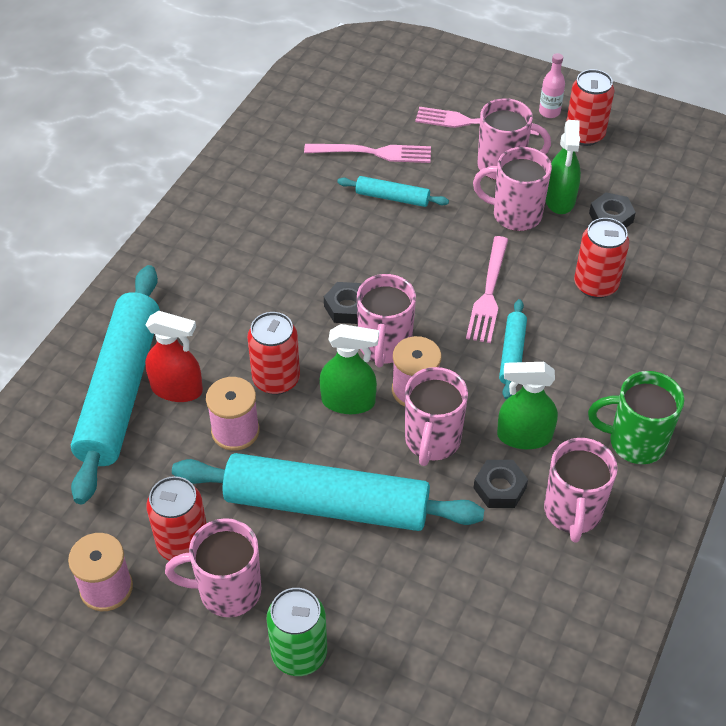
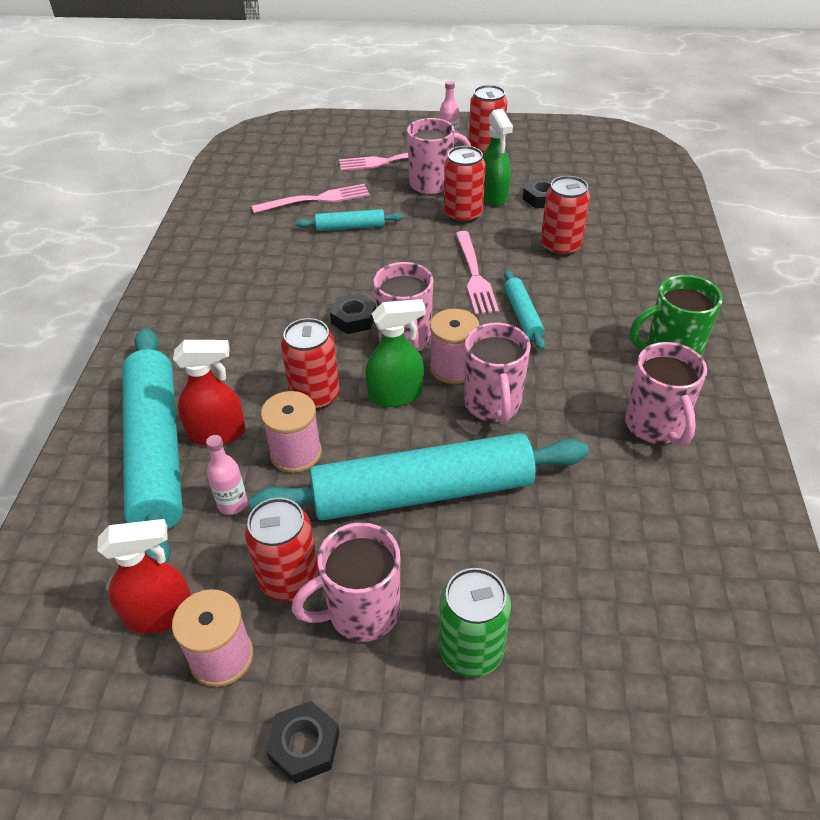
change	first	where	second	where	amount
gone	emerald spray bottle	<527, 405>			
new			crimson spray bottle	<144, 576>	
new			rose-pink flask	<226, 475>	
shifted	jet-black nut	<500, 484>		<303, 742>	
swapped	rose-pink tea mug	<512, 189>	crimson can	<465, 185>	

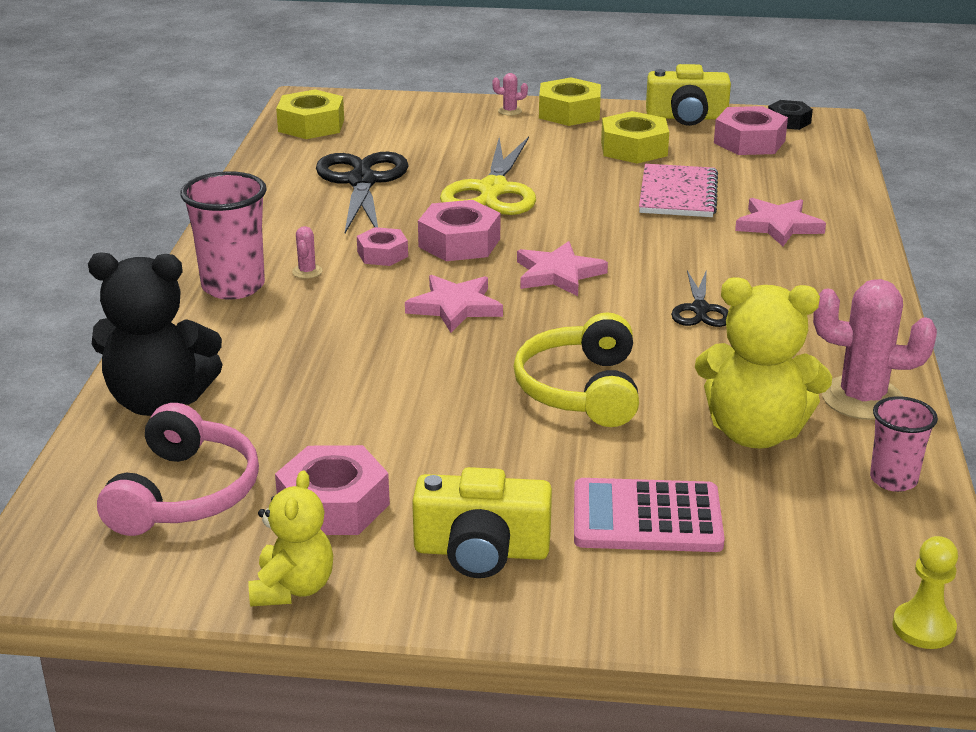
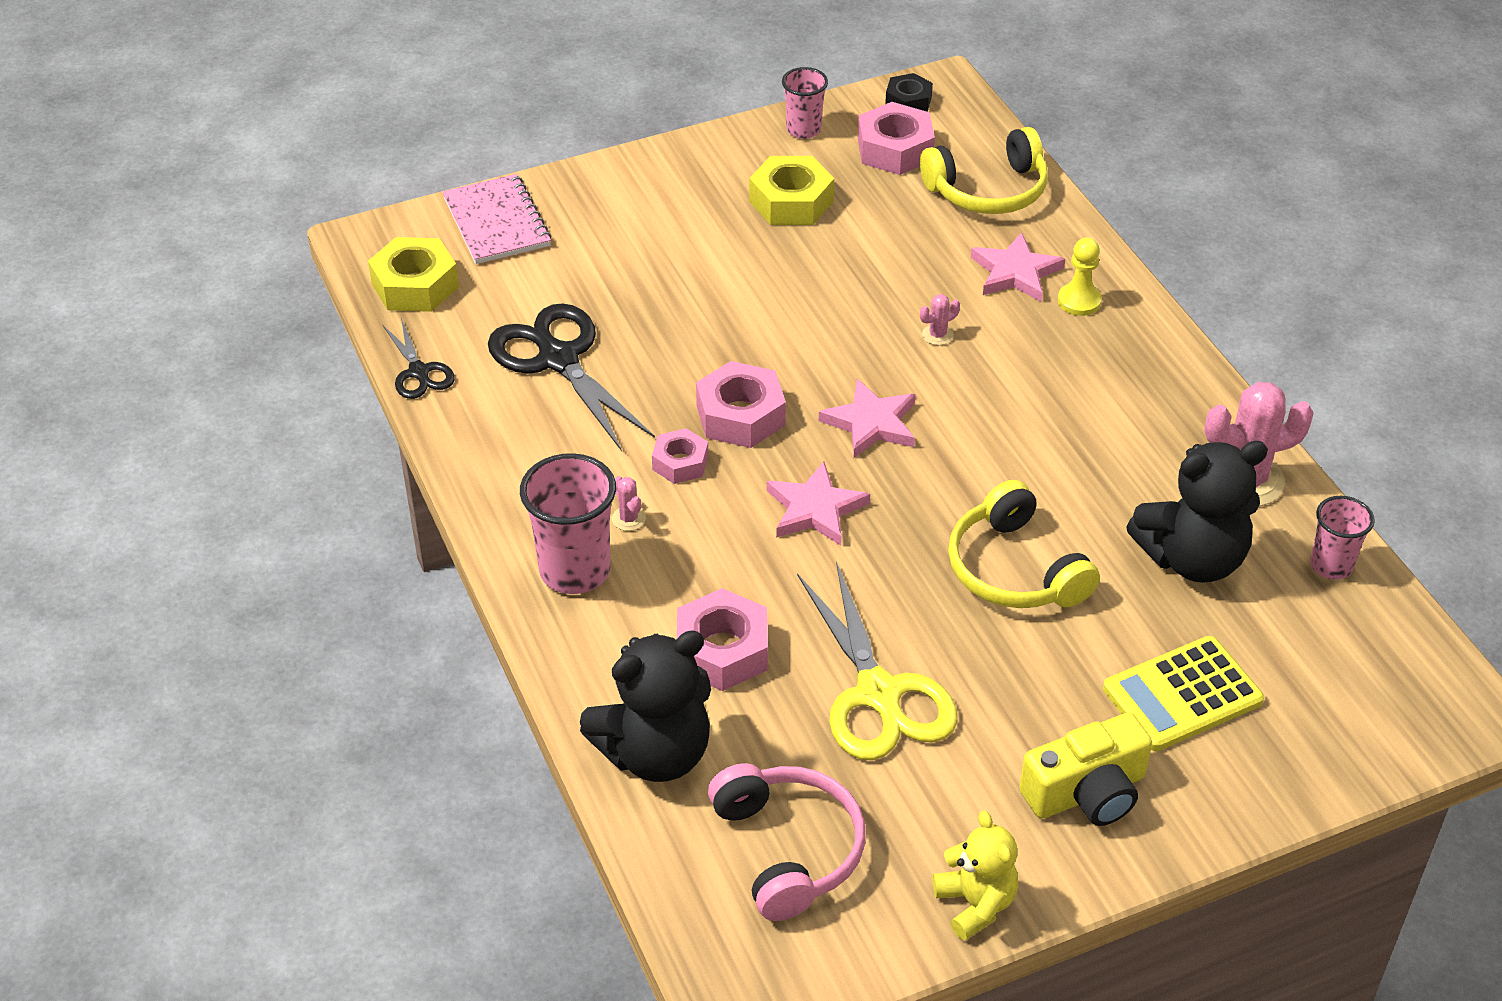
change	first	where	second	where	amount
gone	yellow nut	<570, 102>			
new			yellow headphones	<984, 170>	
shifted	rose-pink nut	<332, 490>		<722, 639>	
shifted	yellow shears	<488, 176>		<877, 660>	
shifted	rose-pink cactus	<510, 94>		<940, 319>	
shifted	rose-pink notebook	<678, 190>		<496, 219>	
shifted	jet-black shears	<699, 298>		<418, 358>	
shifted	yellow game pawn	<925, 592>		<1080, 277>	
swapped	yellow camera	<688, 95>	rose-pink beaker	<805, 103>	
repainted	rose-pink pocket calculator	<649, 515>	yellow pocket calculator	<1183, 693>	
repainted	yellow stuffed bear	<763, 363>	jet-black stuffed bear	<1197, 512>	

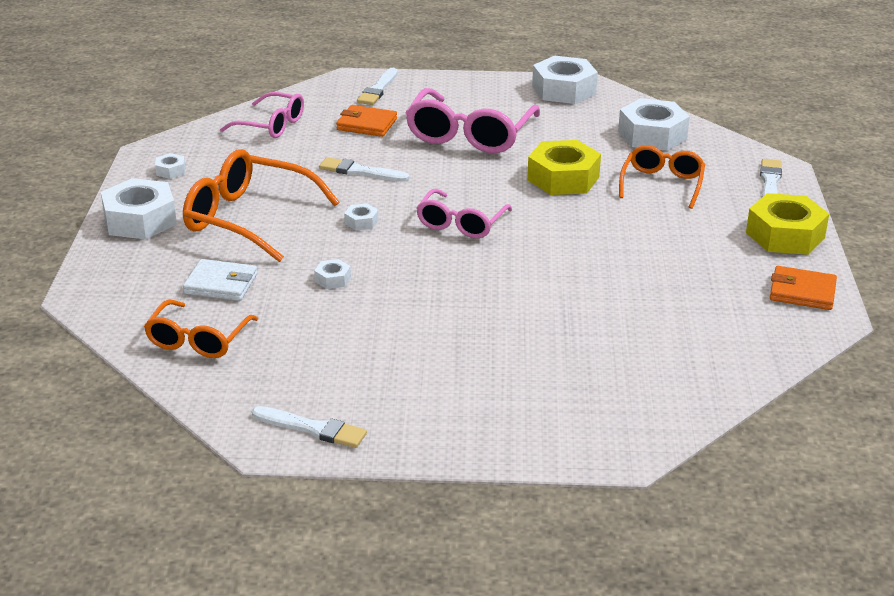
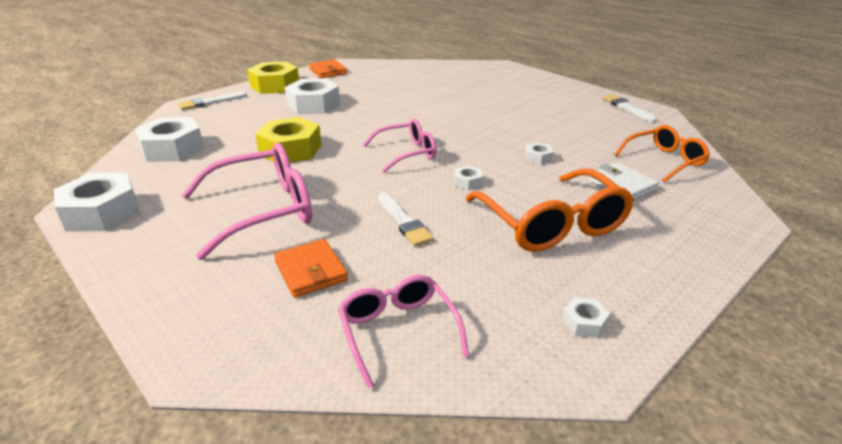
change	first	where	second	where	amount
gone	pure white brush	<377, 86>			
gone	bright orange spectacles	<662, 177>			
shifted	pure white nut	<139, 208>		<312, 96>	

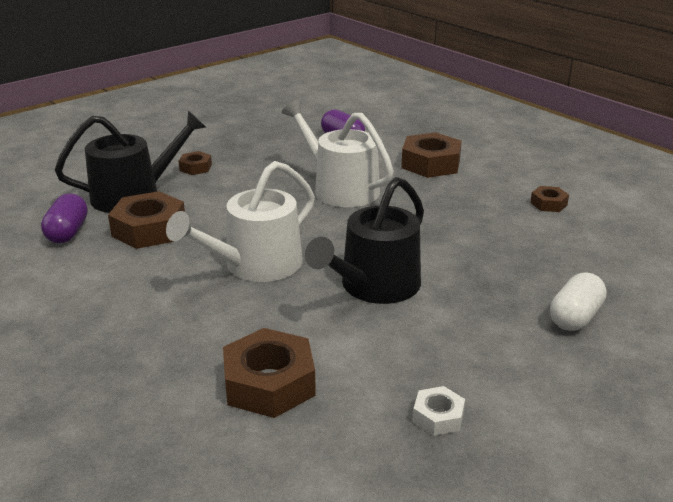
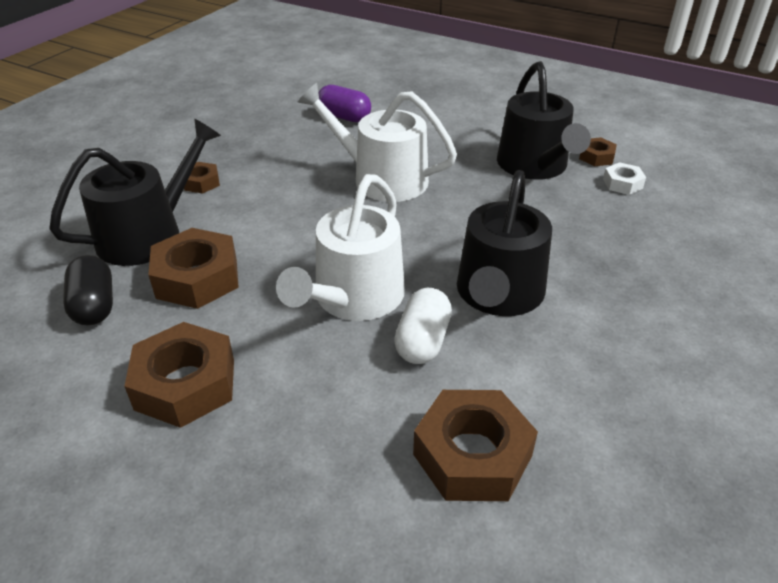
change	first	where	second	where	amount
new			jet-black sprinkling can	<544, 120>	
shifted	dark brown nut	<431, 155>		<179, 375>	
shifted	pure white nut	<439, 411>		<624, 178>	
shifted	pure white pill shape	<578, 302>		<423, 326>	
repainted	purple pill shape	<64, 218>	jet-black pill shape	<88, 290>	

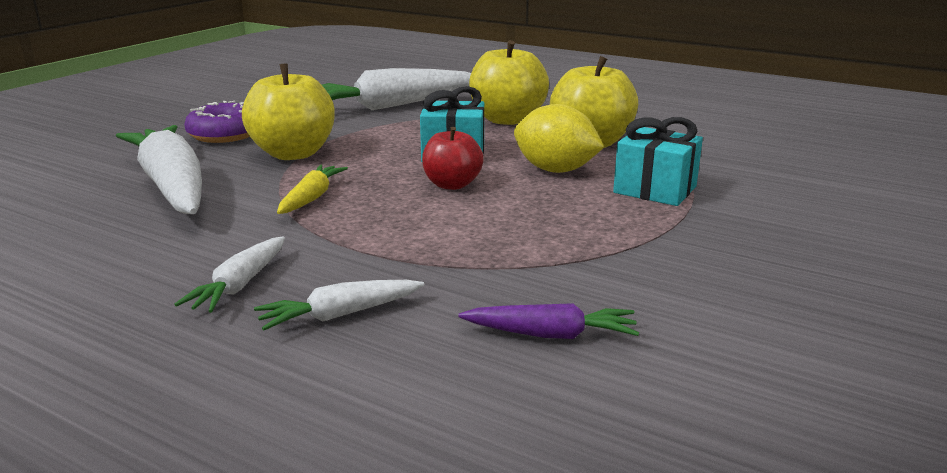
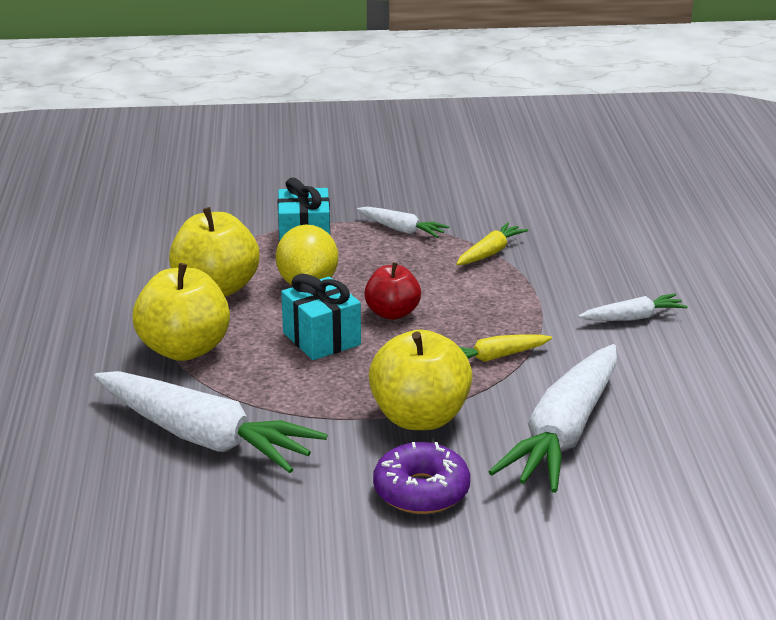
change	first	where	second	where	amount
gone	purple toy carrot	<548, 321>			
new			yellow toy carrot	<492, 243>	
shifted	pure white toy carrot	<339, 305>		<403, 222>	

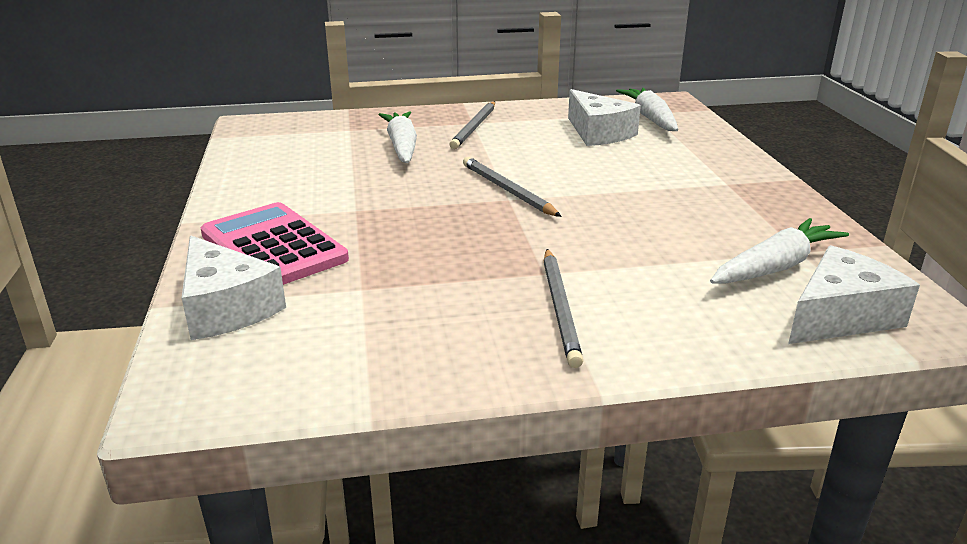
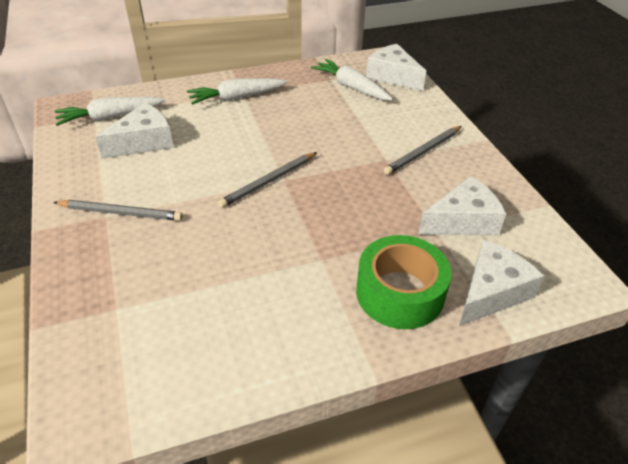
change	first	where	second	where	amount
new			pure white piece of cheese	<462, 206>	
shifted	pure white toy carrot	<398, 137>		<237, 91>	
swapped	rose-pink pocket calculator	<275, 243>	emerald tape	<404, 282>	
rotated	grey lead pencil	<563, 308>		<423, 150>	150 degrees clockwise

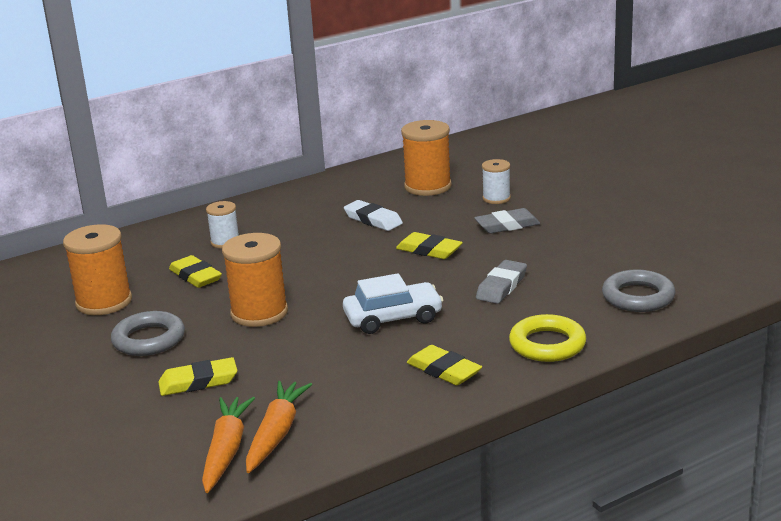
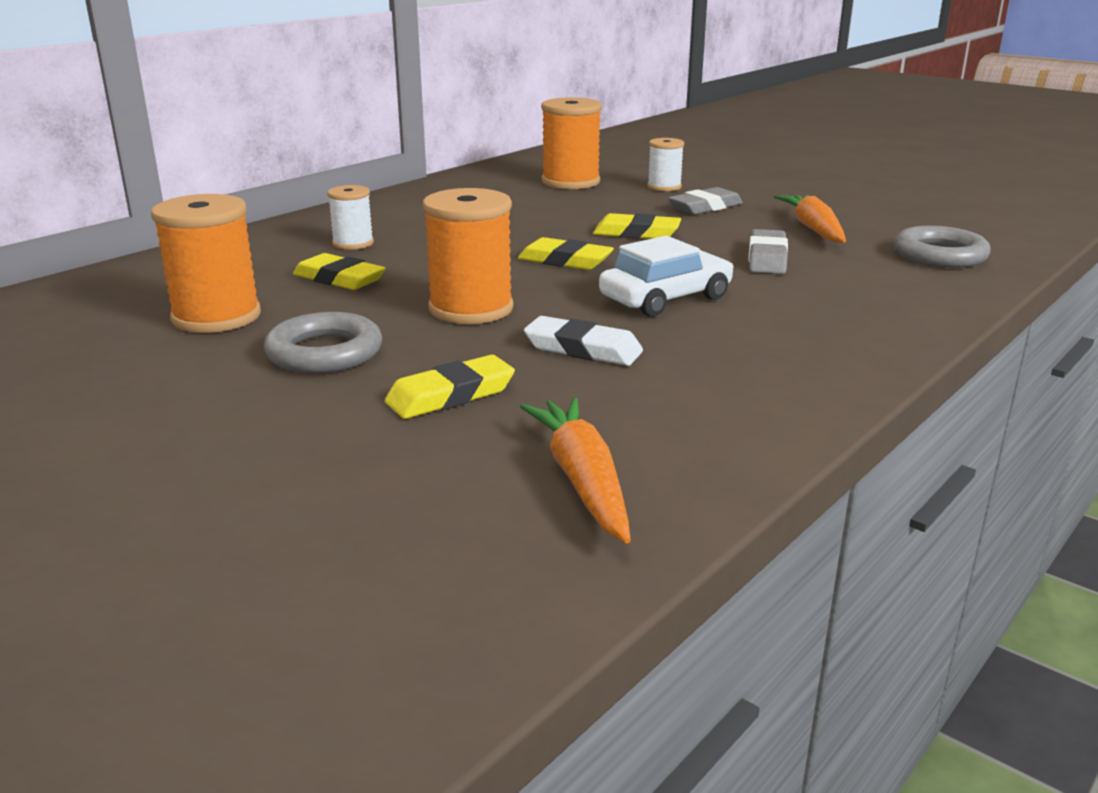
change	first	where	second	where	amount
gone	yellow hoop	<547, 338>			
shifted	bright orange toy carrot	<279, 427>		<810, 218>	
shifted	pure white eraser	<373, 215>		<583, 341>	
shifted	yellow eraser	<444, 365>		<566, 253>	

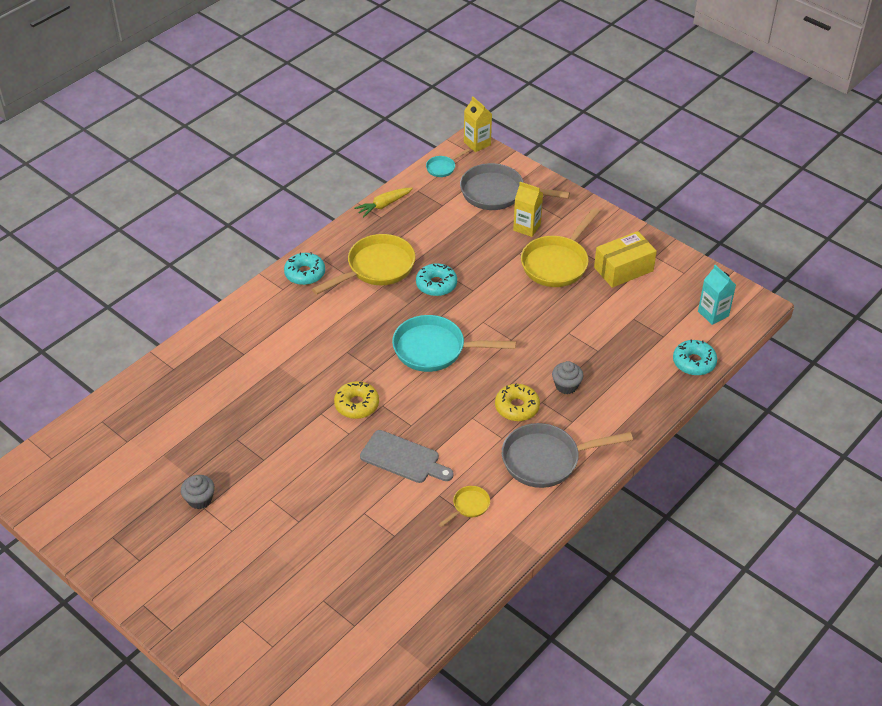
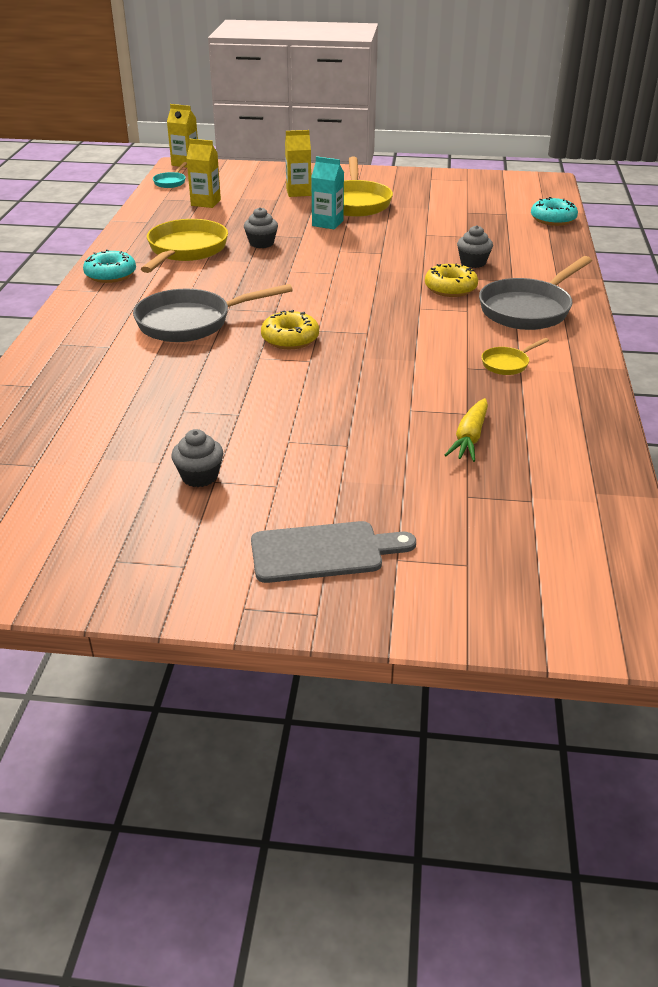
change	first	where	second	where	amount
gone	teal frying pan	<454, 343>			
gone	yellow package	<625, 259>			
new			yellow carton	<203, 173>	
shifted	yellow toy carrot	<383, 203>		<466, 430>	
shifted	grey chopping board	<407, 456>		<333, 552>	
shifted	grey frying pan	<515, 186>		<213, 313>	
shifted	teal carton	<717, 295>		<327, 192>	
swapped	teal doughnut	<436, 279>	grey muffin	<261, 227>	
rotated	yellow frying pan	<464, 506>		<515, 356>	135 degrees counterclockwise

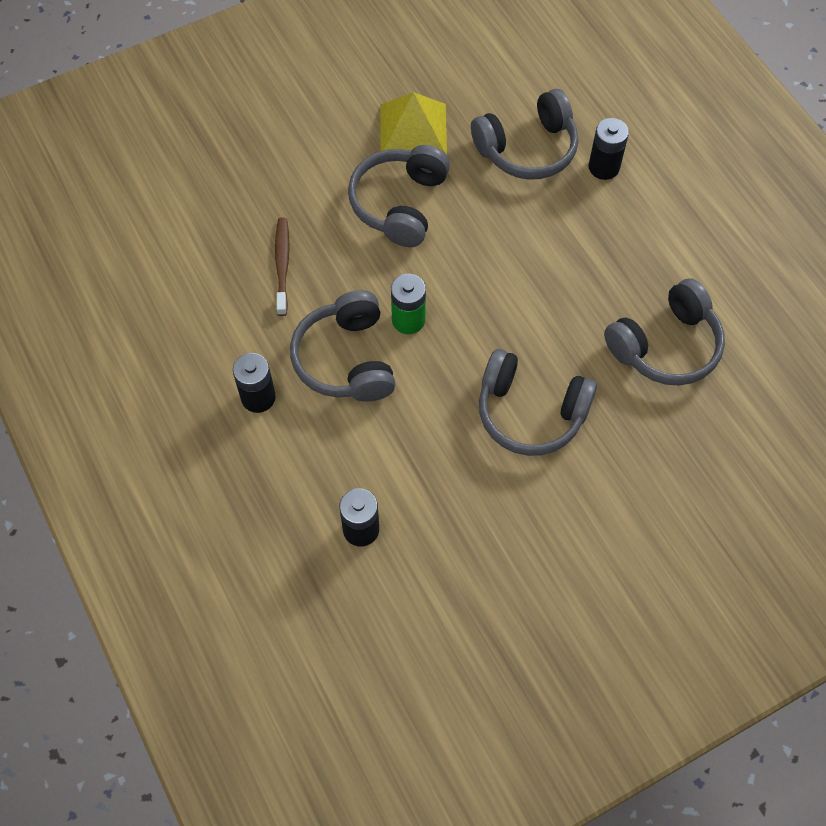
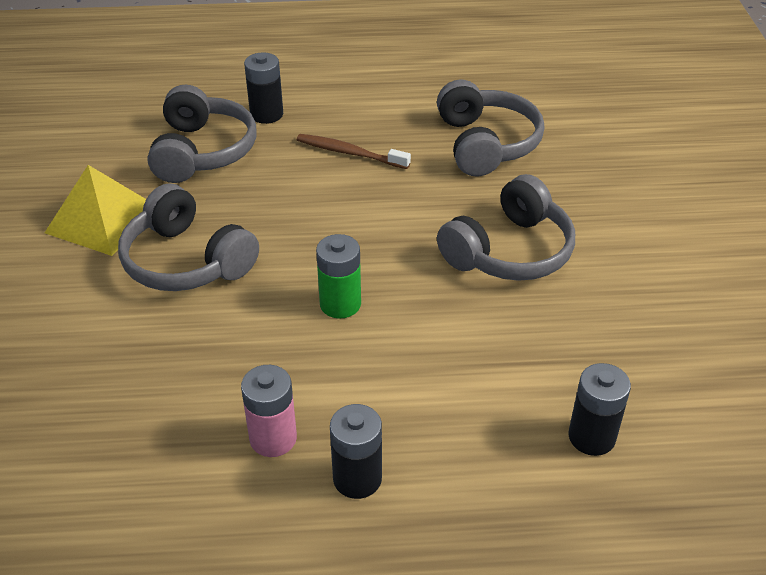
change	first	where	second	where	amount
gone	grey headphones	<342, 346>			
new			rose-pink battery	<269, 411>	
shifted	dark brown dental brush	<282, 267>		<354, 151>	

